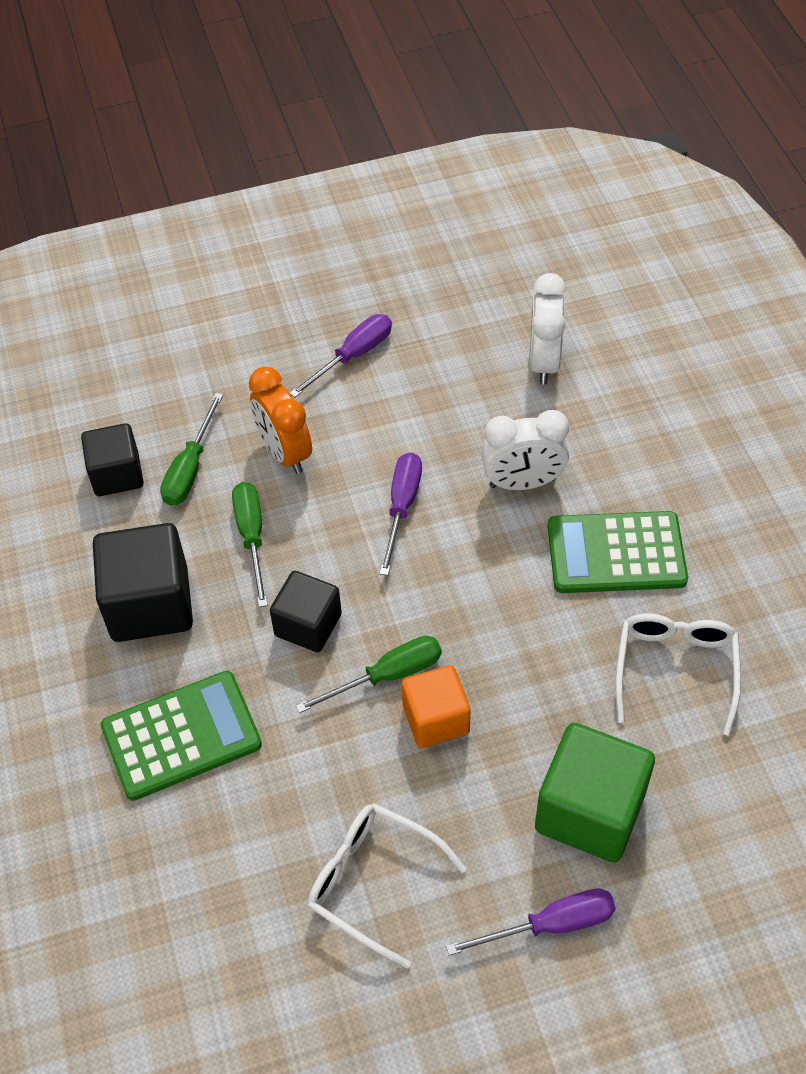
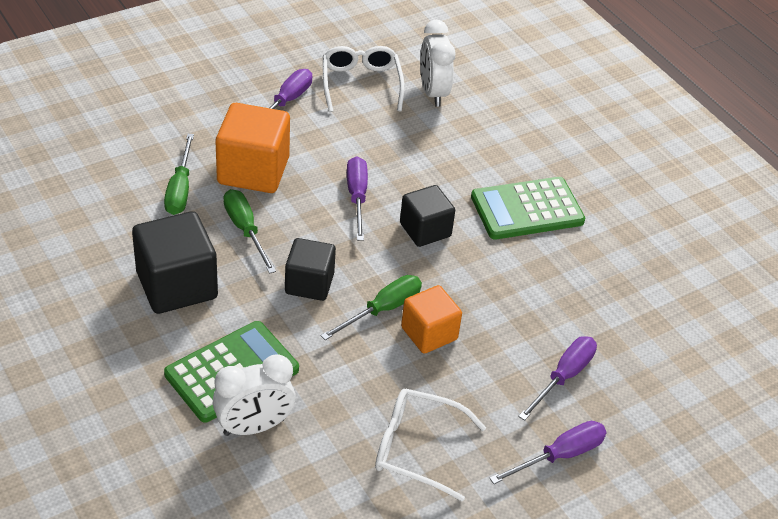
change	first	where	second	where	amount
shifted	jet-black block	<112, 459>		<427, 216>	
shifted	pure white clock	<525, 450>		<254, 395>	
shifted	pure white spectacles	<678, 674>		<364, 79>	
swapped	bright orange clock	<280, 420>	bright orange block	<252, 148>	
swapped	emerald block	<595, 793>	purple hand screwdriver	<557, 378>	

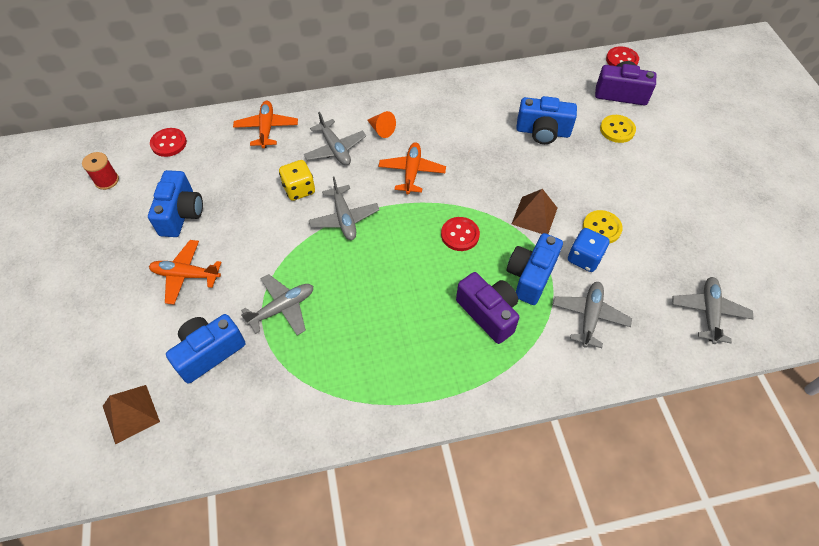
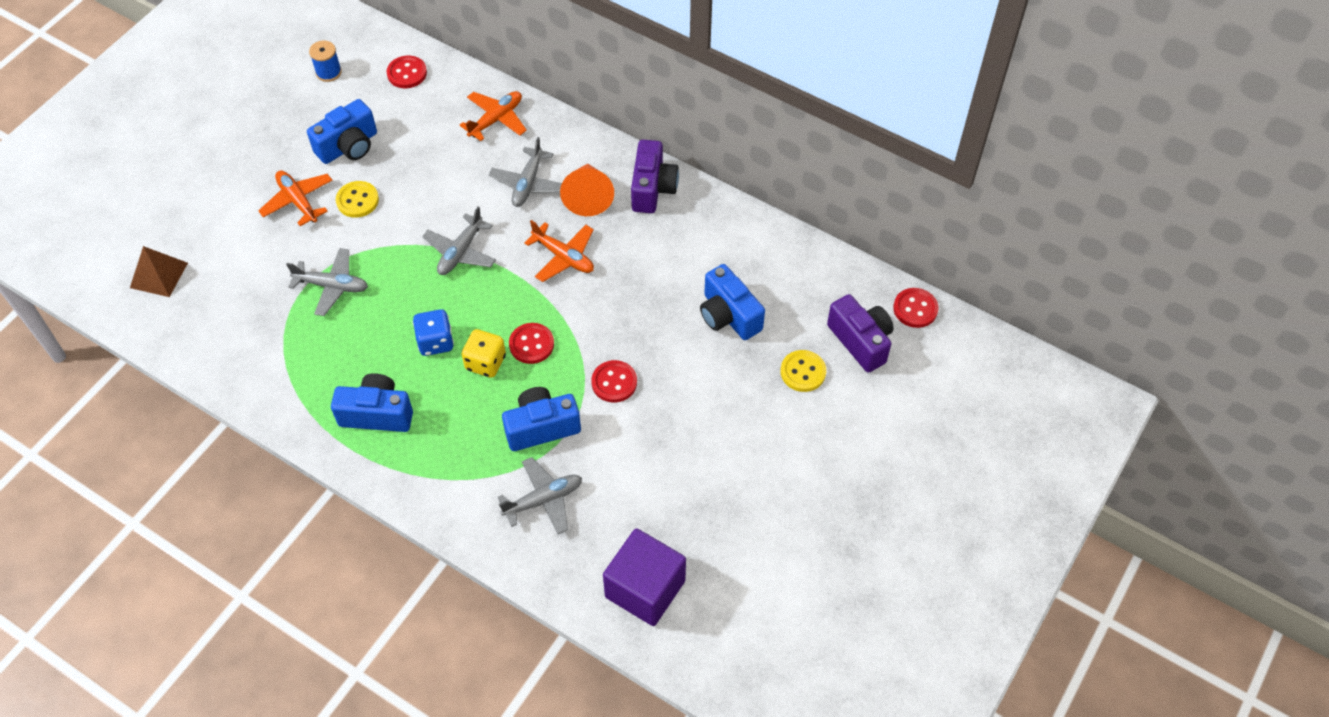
change	first	where	second	where	amount
shifted	blue camera	<205, 349>		<372, 402>	
shifted	yellow die	<297, 180>		<483, 353>	
shifted	purple camera	<487, 308>		<655, 176>	
shifted	blue die	<589, 250>		<433, 332>	
shifted	yellow shirt button	<603, 227>		<357, 199>	
swapped	dark brown pyramid shape	<534, 211>	crimson shirt button	<614, 381>	
swapped	grey aeroplane	<713, 310>	purple block	<644, 577>	
repainted	crimson spool	<100, 171>	blue spool	<325, 61>	
rotated	bright orange aeroplane	<412, 168>		<559, 251>	75 degrees clockwise
scaled	bright orange solid cone	<381, 124>		<587, 190>	x1.68

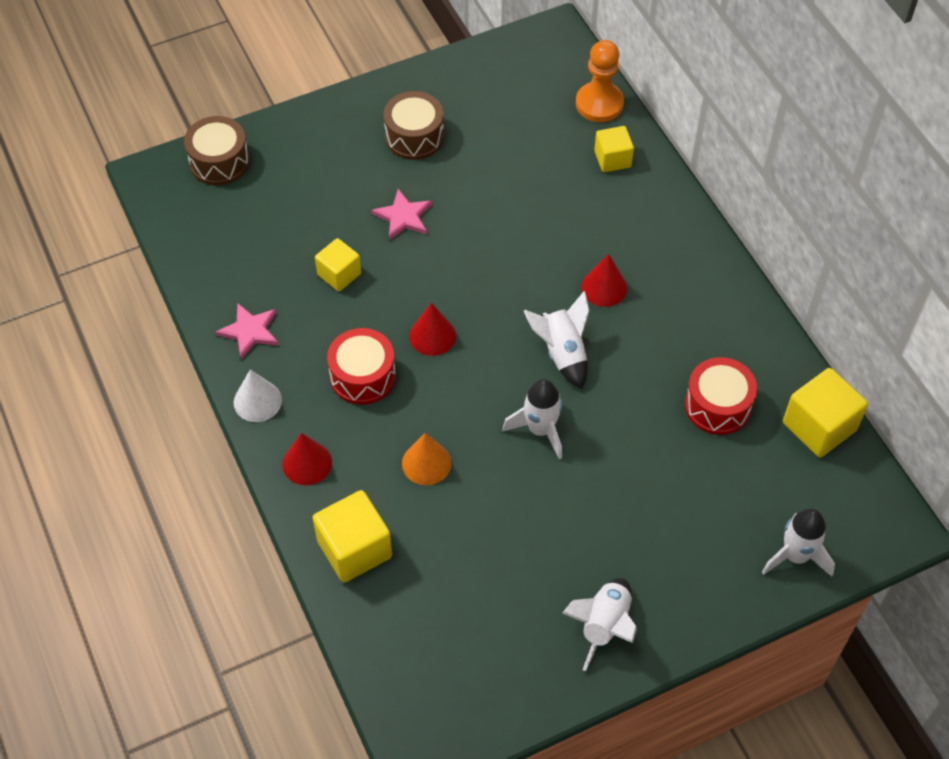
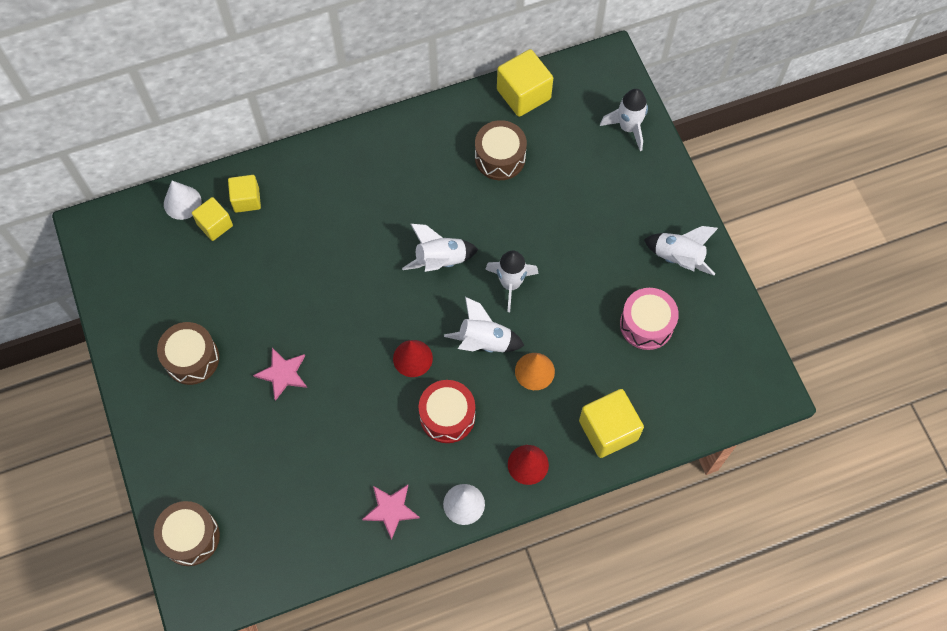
change	first	where	second	where	amount
gone	crimson solid cone	<604, 280>			
new			pure white rocket	<484, 325>	
new			rose-pink toy drum	<649, 319>	
shifted	yellow block	<338, 264>		<212, 219>	
swapped	bright orange game pawn	<600, 81>	pure white solid cone	<183, 200>	
repainted	crimson toy drum	<721, 396>	dark brown toy drum	<501, 150>	

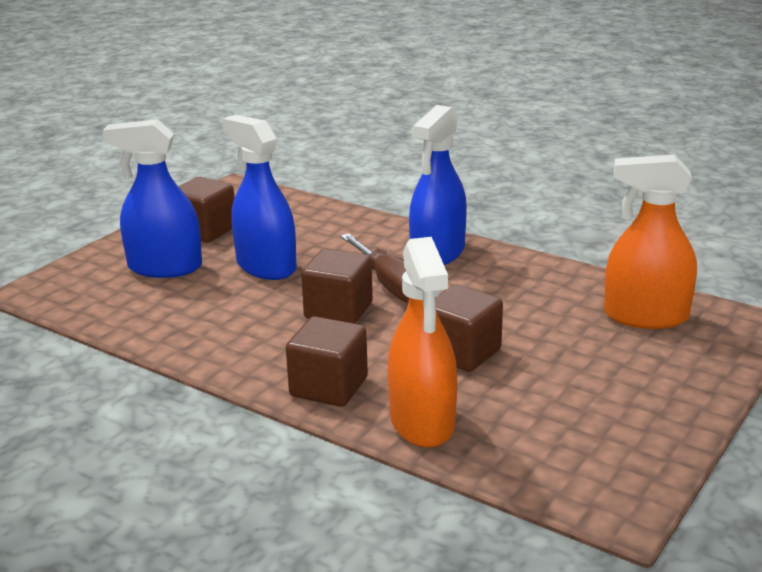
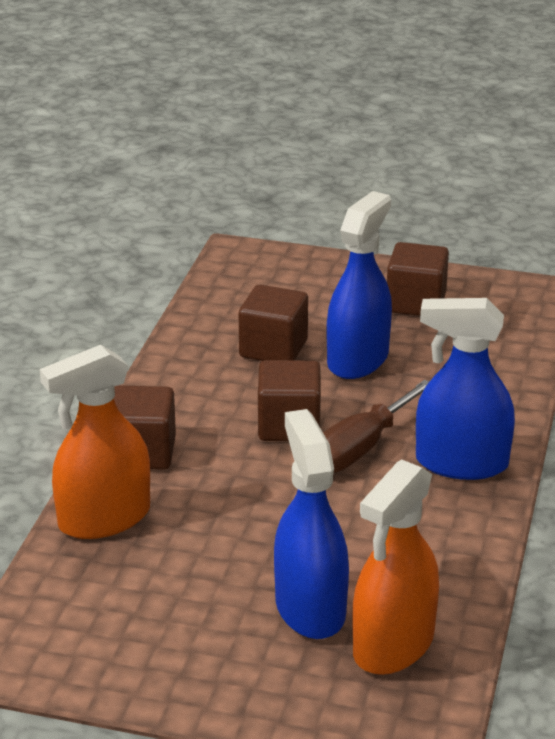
change	first	where	second	where	amount
shifted	blue spray bottle	<152, 198>		<311, 524>	
shifted	dark brown block	<469, 328>		<273, 323>	
rotated	bright orange spray bottle	<650, 241>		<395, 567>	135 degrees counterclockwise

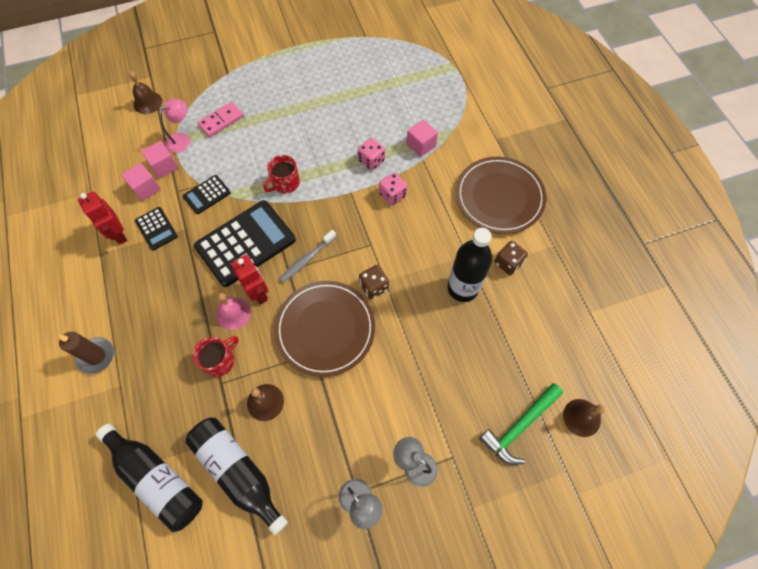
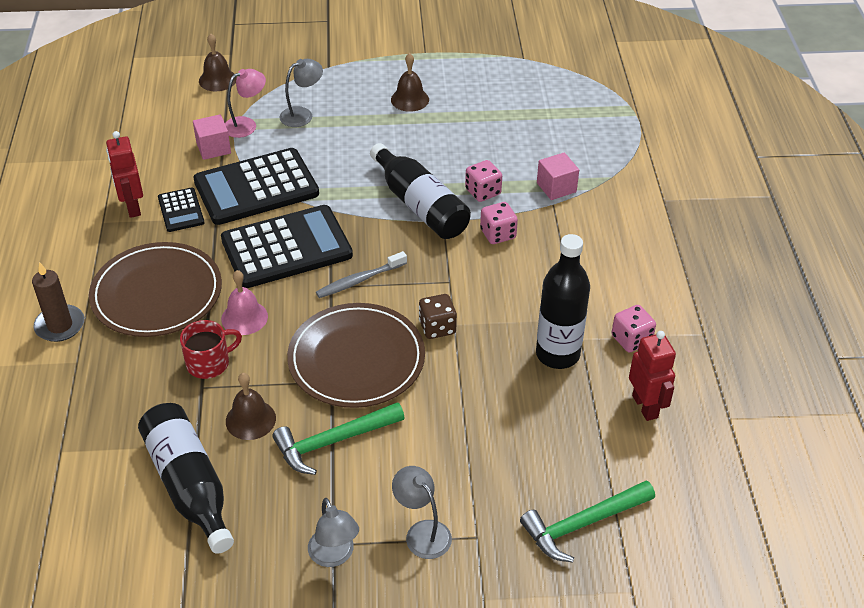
change	first	where	second	where	amount
gone	rose-pink block	<141, 182>			
gone	crimson tea mug	<282, 174>			
new			emerald hammer	<338, 438>	
shifted	jet-black flask	<149, 478>		<420, 191>	
shifted	crimson toy robot	<249, 280>		<652, 376>	
shifted	dark brown dinner plate	<501, 195>		<155, 289>	
shifted	dark brown school bell	<584, 418>		<410, 82>	
swapped	rose-pink domino tile	<220, 119>	grey desk lamp	<301, 93>	
repainted	dark brown die	<511, 258>	rose-pink die	<634, 329>	
scaled	jet-black pocket calculator	<207, 194>		<256, 186>	x2.04

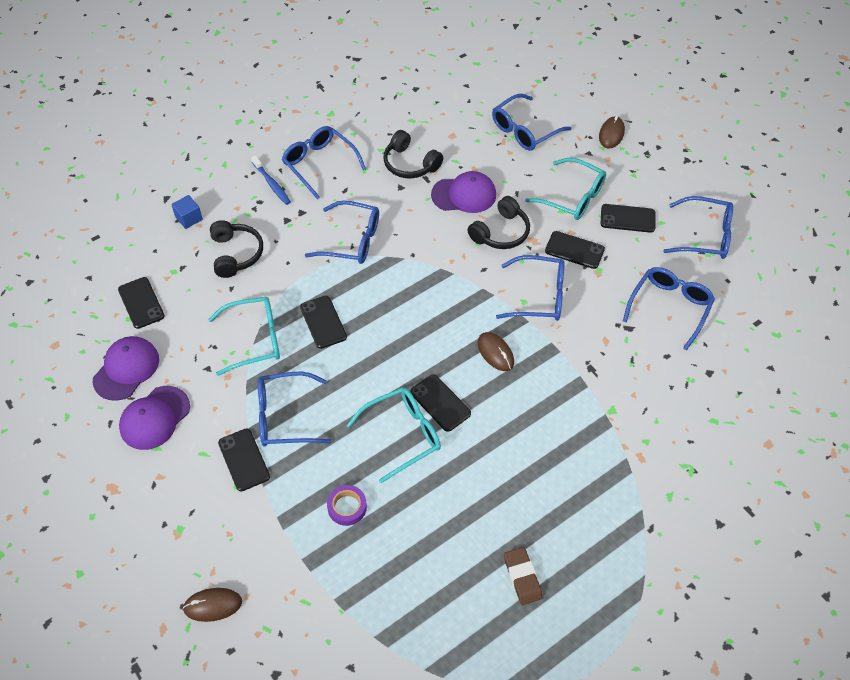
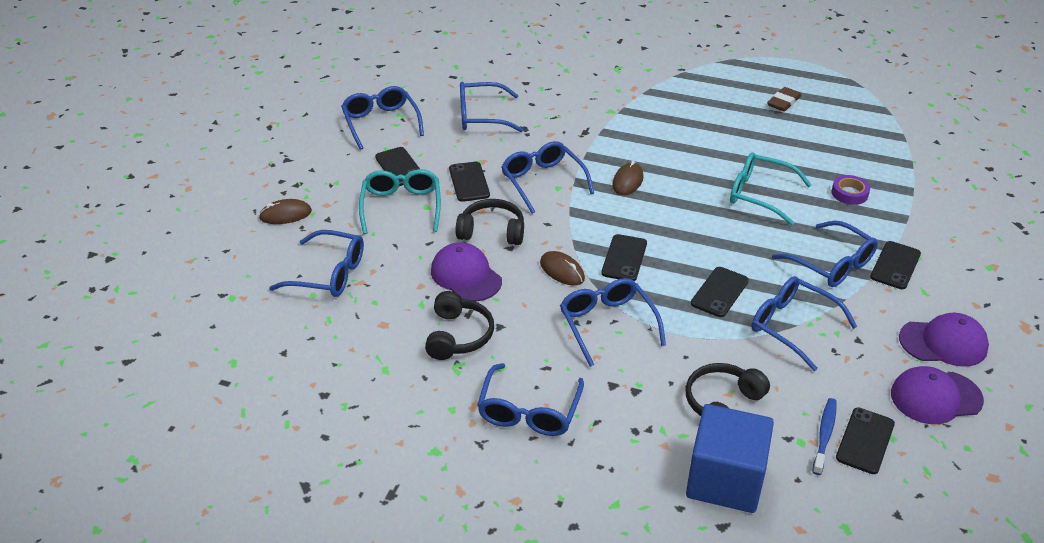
change	first	where	second	where	amount
shifted	dark brown mouse	<212, 605>		<562, 268>	
shifted	blue dental brush	<271, 180>		<824, 436>	
shifted	jet-black smartphone	<440, 403>		<624, 257>	
repainted	teal spectacles	<244, 336>	blue spectacles	<804, 323>	
scaled	blue block	<187, 212>		<730, 458>	x2.29

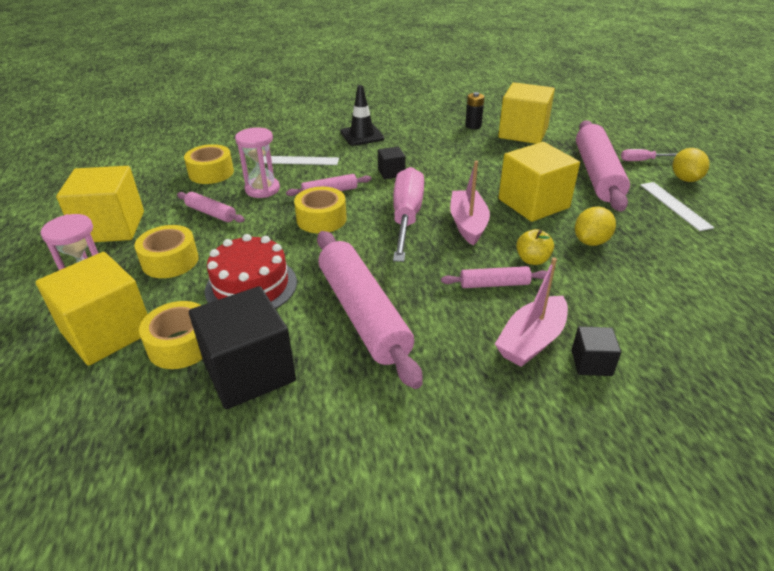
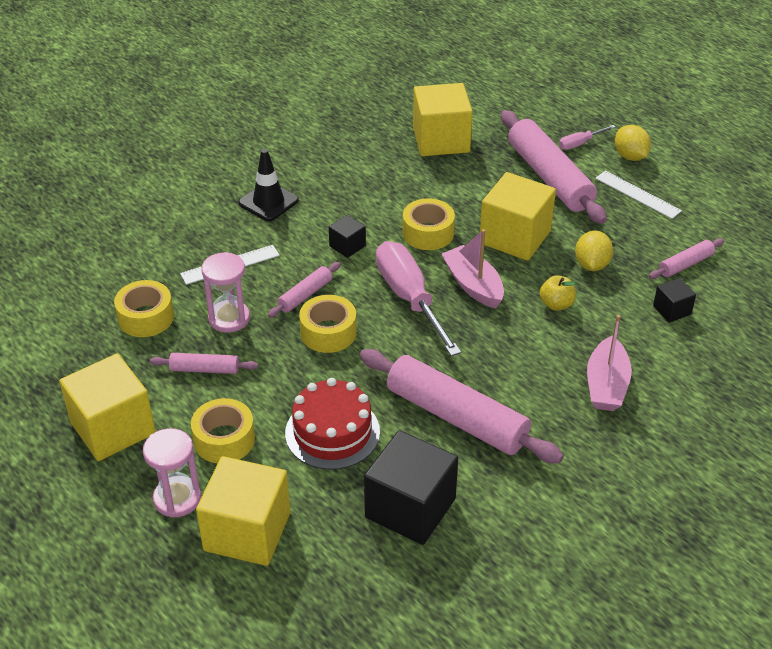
change	first	where	second	where	amount
gone	jet-black battery	<475, 110>			
shifted	yellow tape	<170, 335>		<429, 224>	
shifted	rose-pink pastry roller	<494, 277>		<686, 258>	
shifted	jet-black block	<596, 351>		<674, 300>	

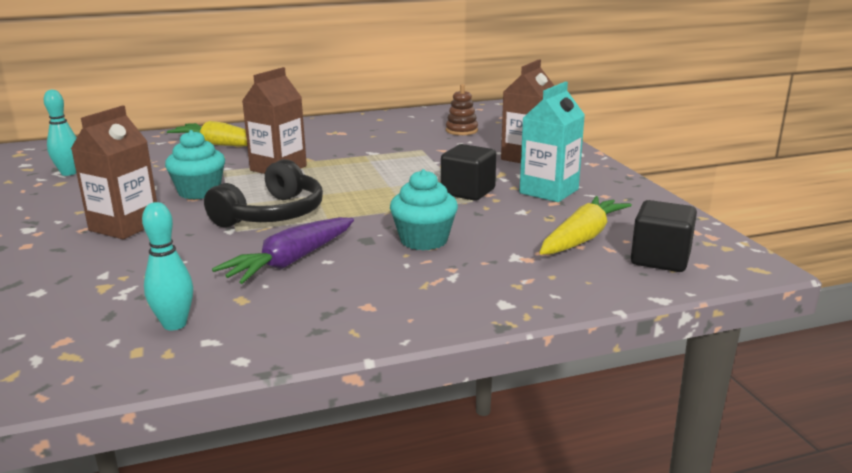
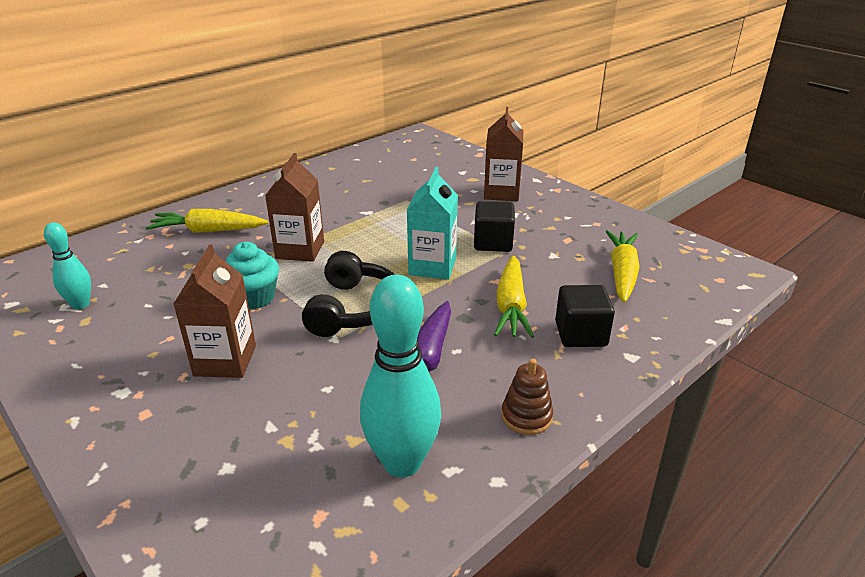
change	first	where	second	where	amount
shifted	dark brown stacking toy	<462, 109>		<527, 397>	
shifted	teal carton	<552, 142>		<432, 223>	
shifted	jet-black block	<664, 236>		<585, 316>	
swapped	teal muffin	<424, 209>	yellow toy carrot	<514, 296>	
scaled	teal skittle	<167, 266>		<401, 376>	x1.79

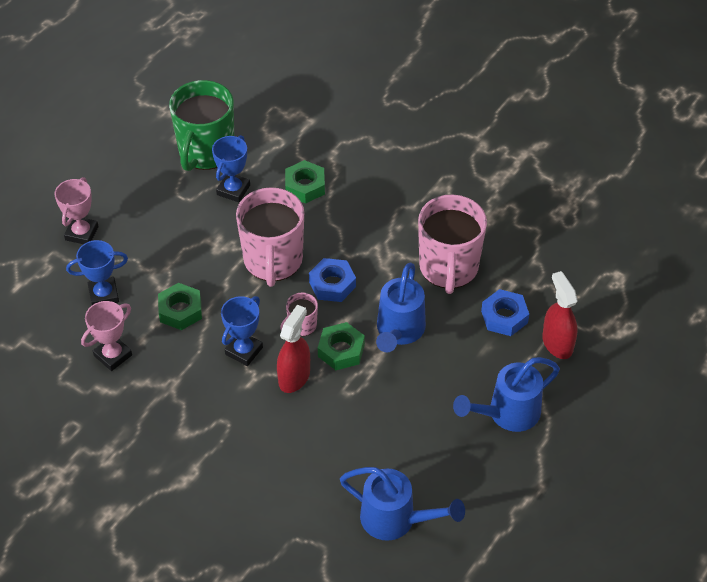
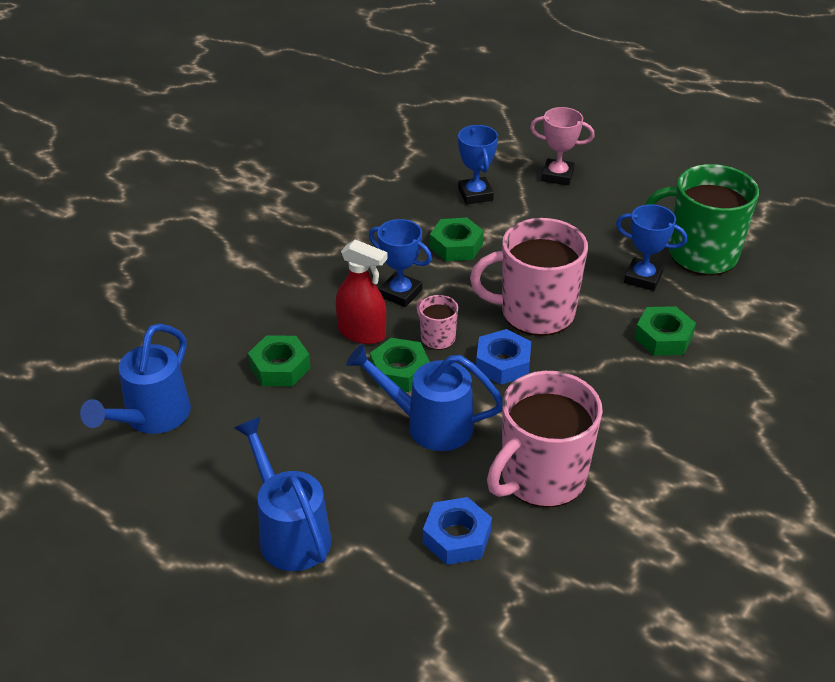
change	first	where	second	where	amount
gone	rose-pink trophy	<106, 336>			
gone	crimson spray bottle	<560, 315>			
new			emerald nut	<279, 360>	
rotated	rose-pink tea mug	<452, 244>		<545, 439>	45 degrees counterclockwise

